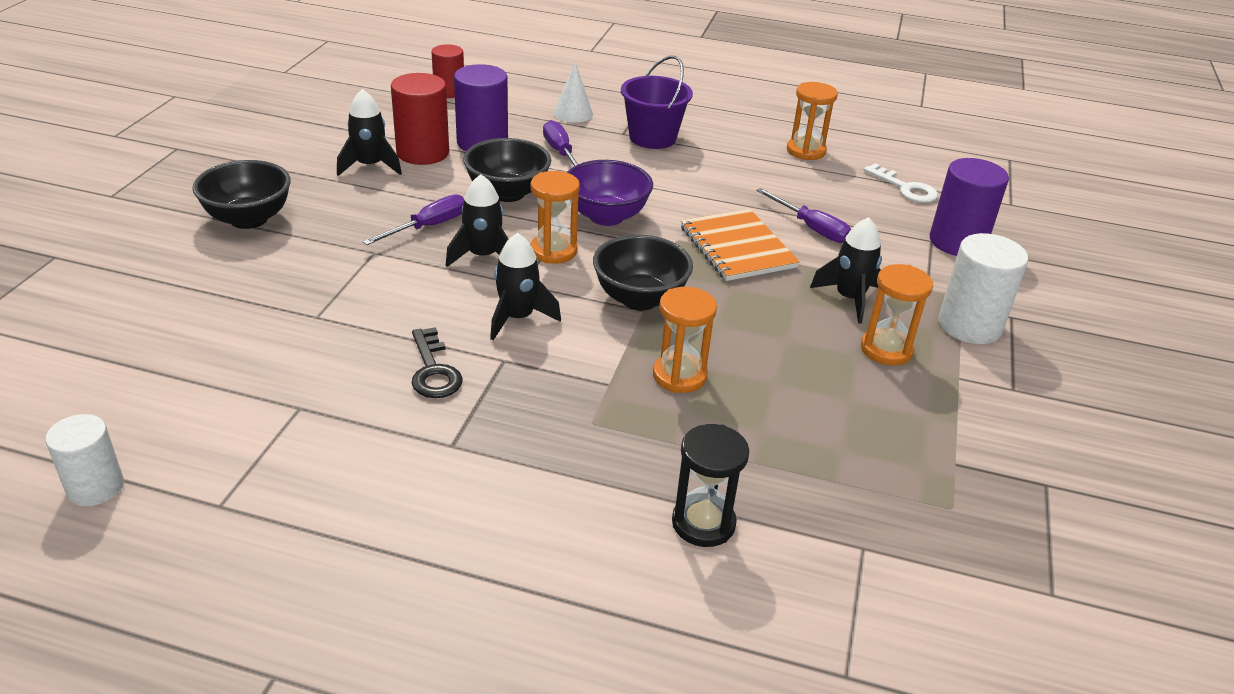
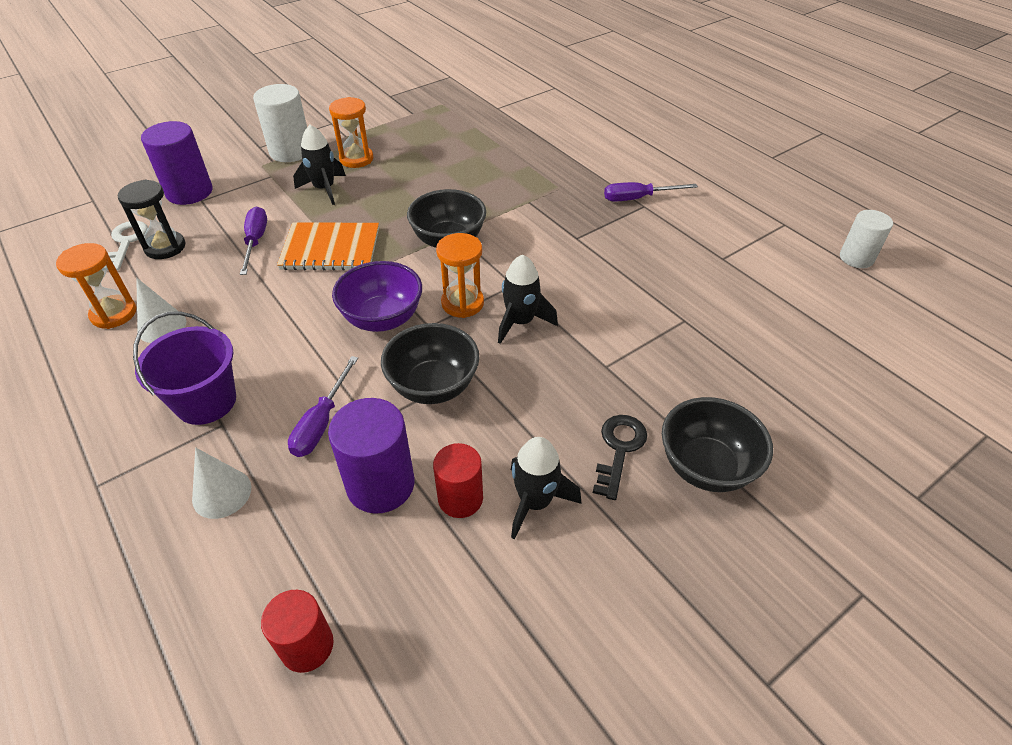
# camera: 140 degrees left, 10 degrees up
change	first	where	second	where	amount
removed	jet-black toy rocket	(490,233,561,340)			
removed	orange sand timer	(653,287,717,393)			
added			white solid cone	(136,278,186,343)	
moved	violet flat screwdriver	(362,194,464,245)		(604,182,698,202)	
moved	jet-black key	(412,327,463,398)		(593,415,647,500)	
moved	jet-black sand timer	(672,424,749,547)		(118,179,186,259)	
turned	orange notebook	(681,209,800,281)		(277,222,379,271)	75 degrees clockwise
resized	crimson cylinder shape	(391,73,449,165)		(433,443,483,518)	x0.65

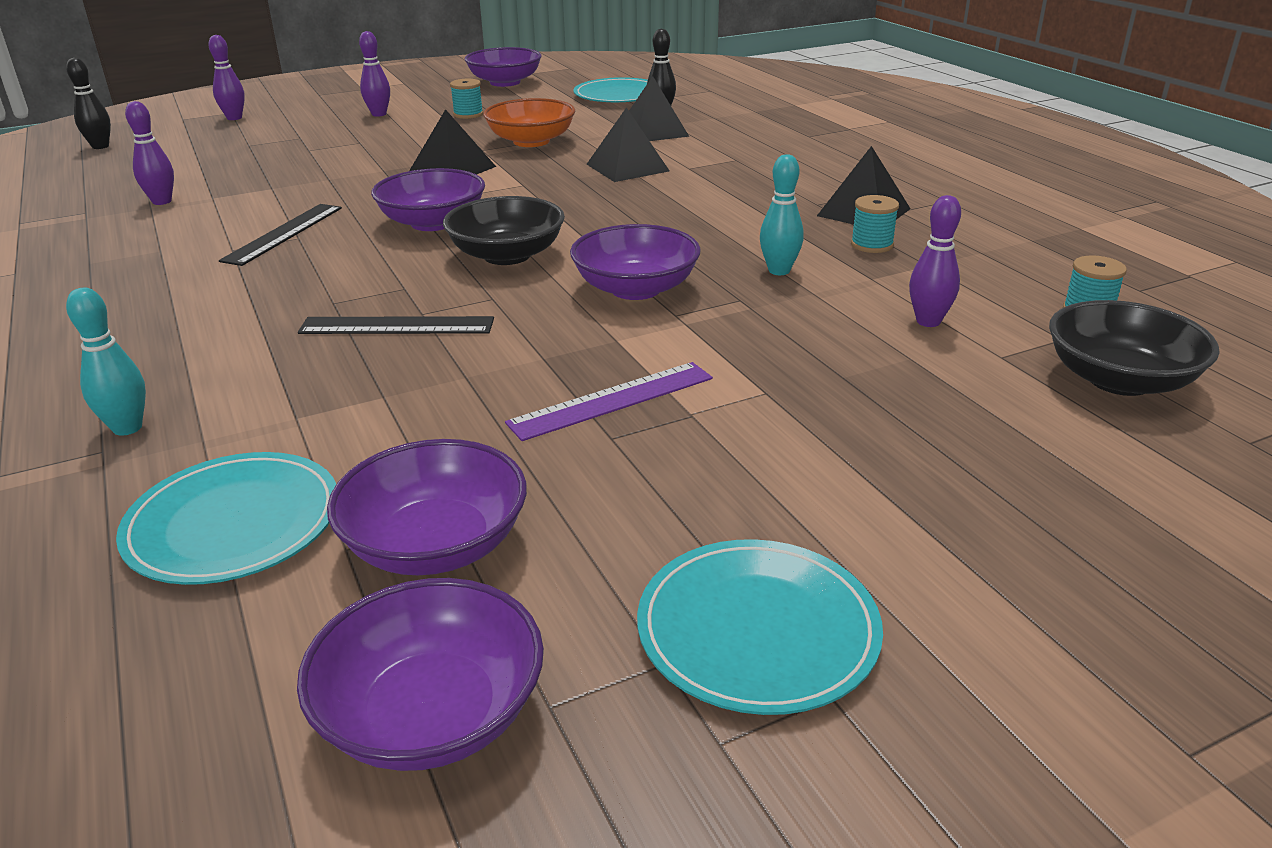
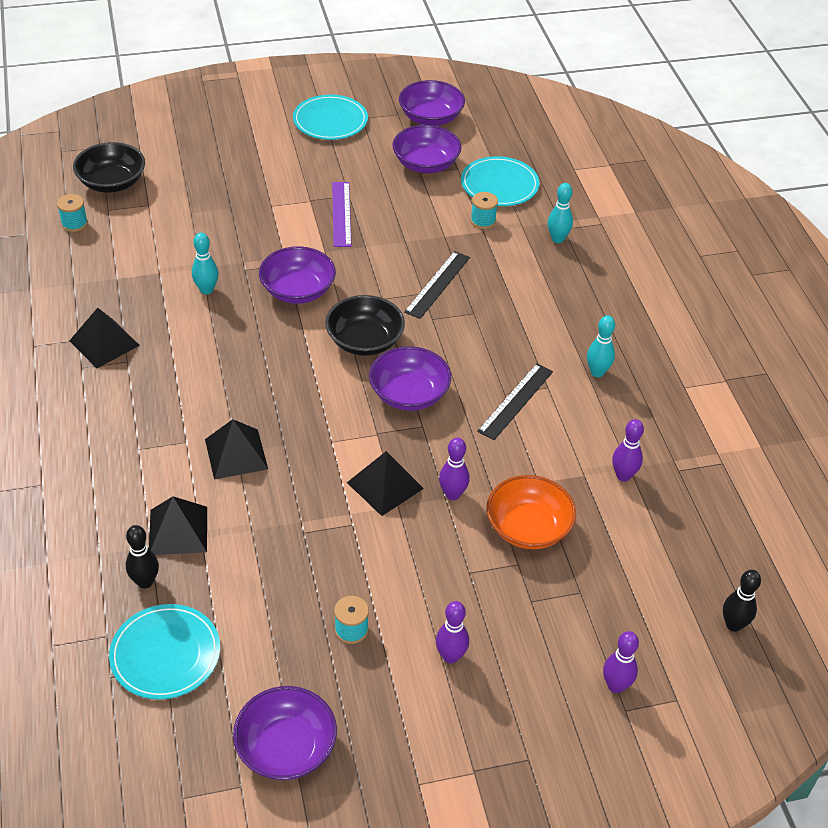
# camera: 170 degrees left, 15 degrees up
change	first	where	second	where	amount
added			teal bowling pin	(587,315,615,377)	
moved	orange bowl	(483,98,575,147)		(487,475,576,549)	
moved	teal reel of thread	(851,195,899,253)		(470,192,498,229)	
moved	violet bowling pin	(909,195,961,327)		(439,438,469,500)	
turned	jet-black measuring stick	(298,316,494,334)		(404,251,470,319)	75 degrees counterclockwise
turned	violet measuring stick	(505,362,713,441)		(332,182,352,247)	75 degrees counterclockwise

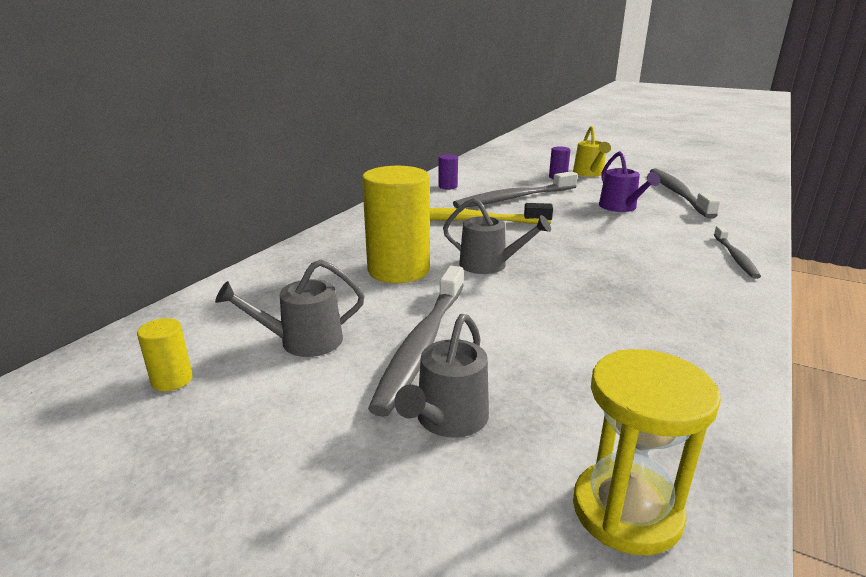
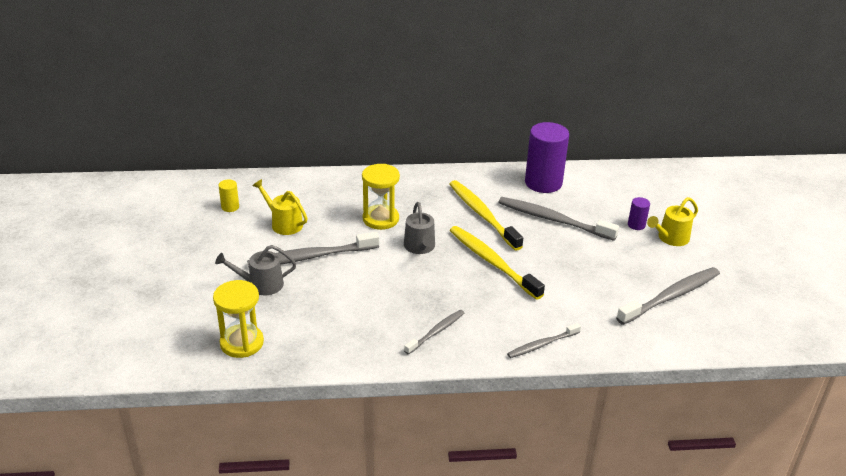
# camera: 55 degrees right, 10 degrees up
change	first	where	second	where	amount
removed	violet watering can	(599,151,661,212)			
added			ash-grey dental brush	(404,310,464,355)	
added			bright yellow dental brush	(450,226,545,300)	
replaced	bright yellow cylinder shape	(362,166,430,283)	bright yellow sand timer	(362,164,400,230)	
recoloured	ash-grey watering can	(215,260,364,357)	bright yellow watering can	(252,179,307,235)	
resized	violet cylinder shape	(438,154,458,190)		(525,122,569,193)	x2.25

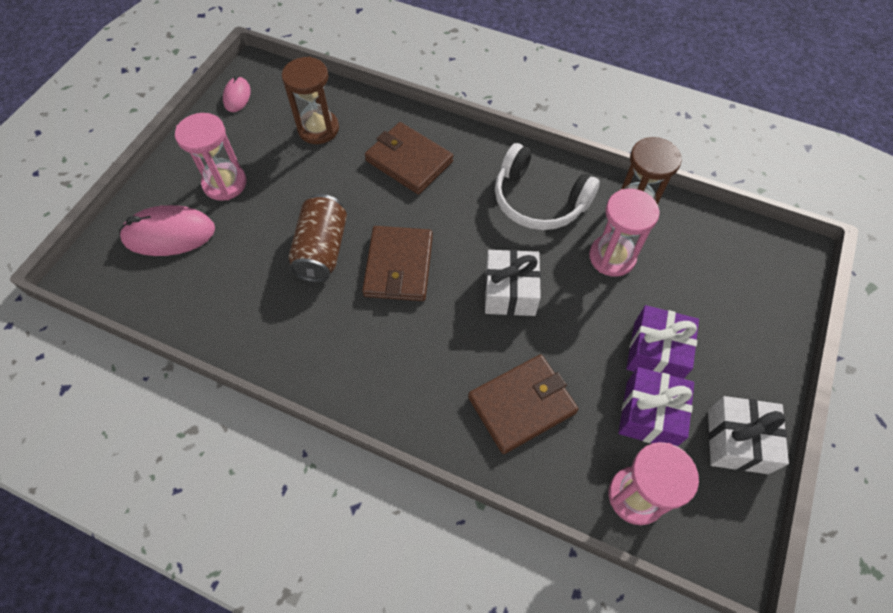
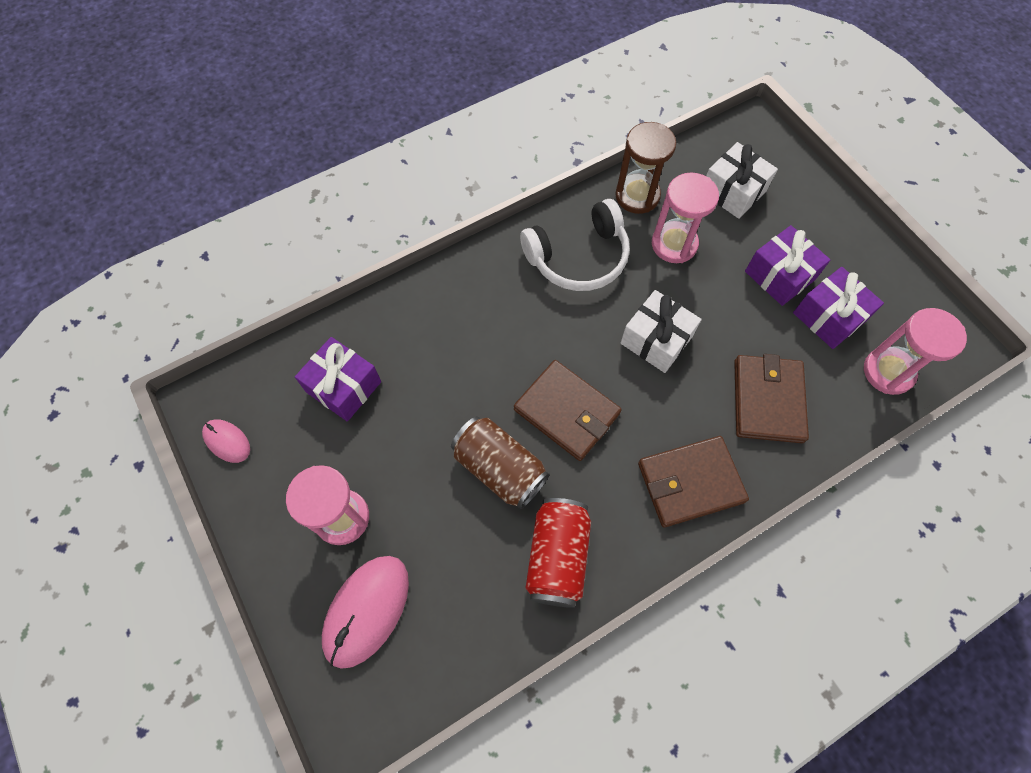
# camera: 55 degrees left, 5 degrees up
change	first	where	second	where	amount
added			crimson tin	(526,498,591,608)	
moved	russet wallet	(365,122,453,194)		(638,436,749,527)	
moved	white wrapped gift	(708,396,789,474)		(706,142,778,219)	
replaced	russet sand timer	(282,57,339,144)	violet wrapped gift	(295,337,381,421)	

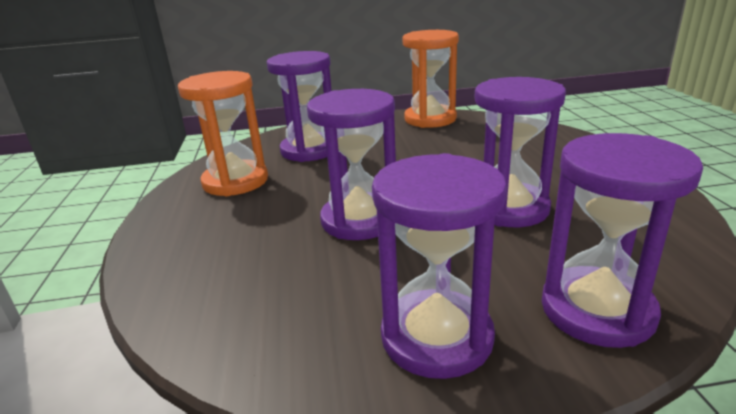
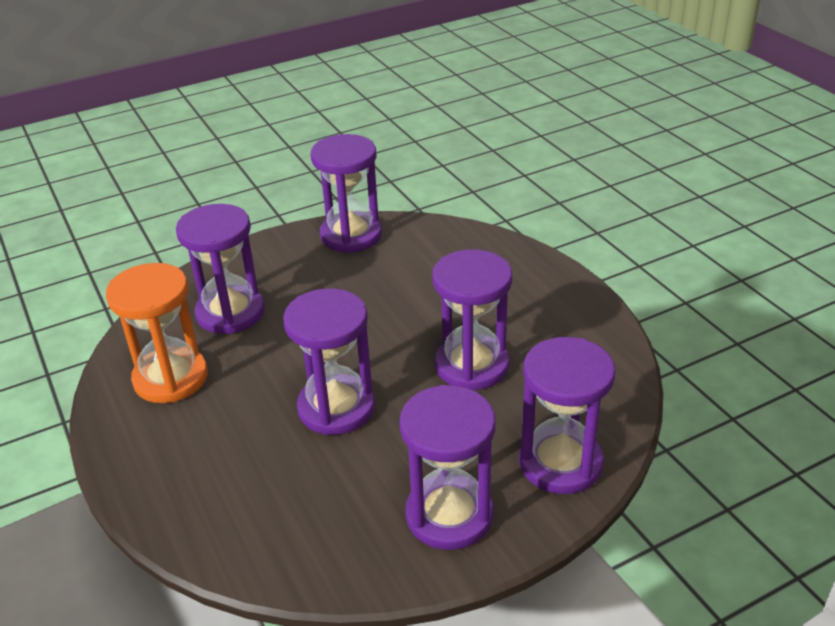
# camera: 20 degrees left, 10 degrees up
change	first	where	second	where	amount
recoloured	orange sand timer	(403,30,459,128)	violet sand timer	(311,134,382,253)	

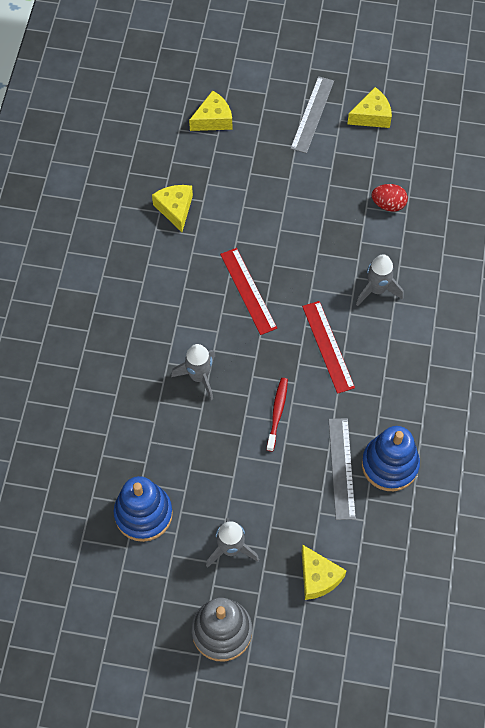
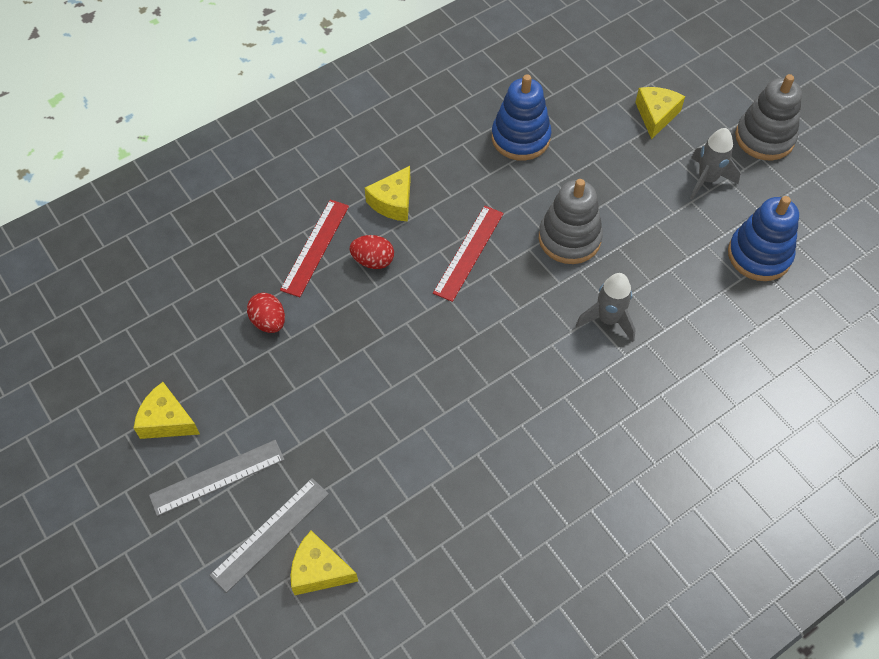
# camera: 135 degrees left, 5 degrees down
change	first	where	second	where	amount
moved	bright yellow cheese	(152,185,193,232)		(365,166,411,222)	
moved	crimson measuring stick	(220,248,277,335)		(280,200,349,297)	
moved	ash-grey measuring stick	(329,418,356,520)		(209,478,329,593)	
replaced	crimson dental brush	(266,378,288,452)	ash-grey ring stacker	(539,179,603,264)	
replaced	ash-grey toy rocket	(356,254,403,306)	crimson toy egg	(350,235,394,269)	

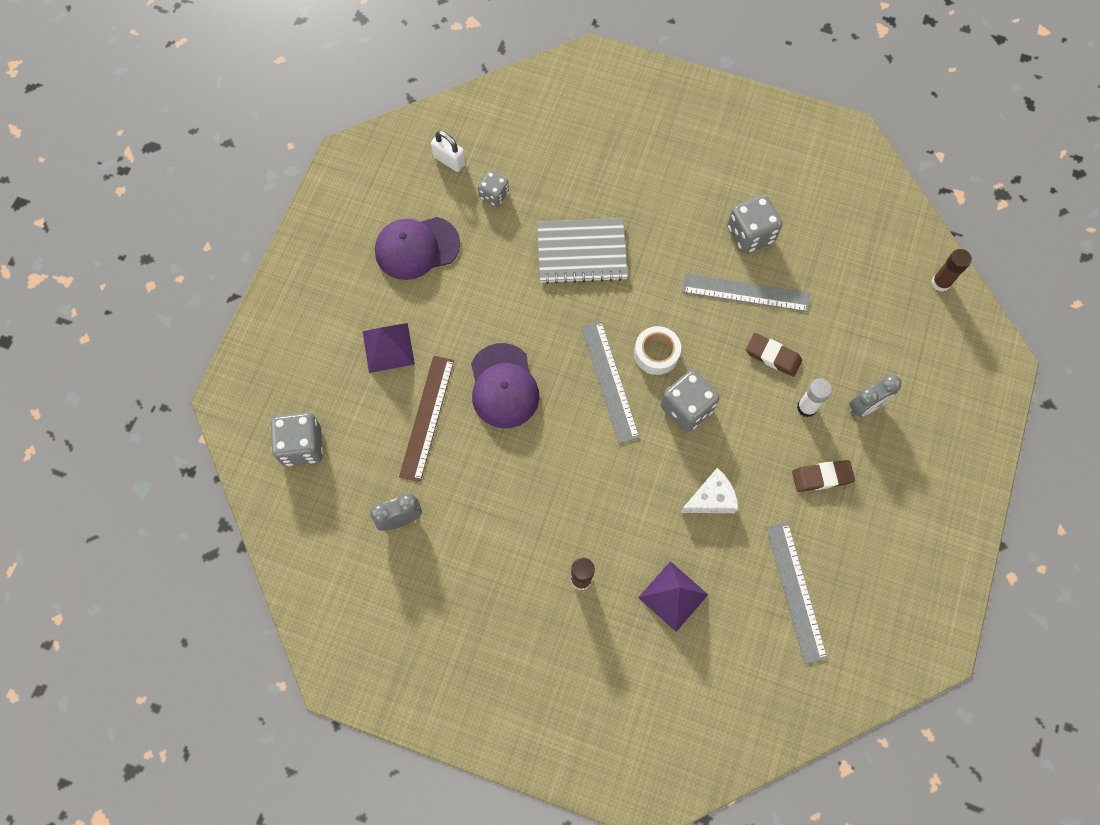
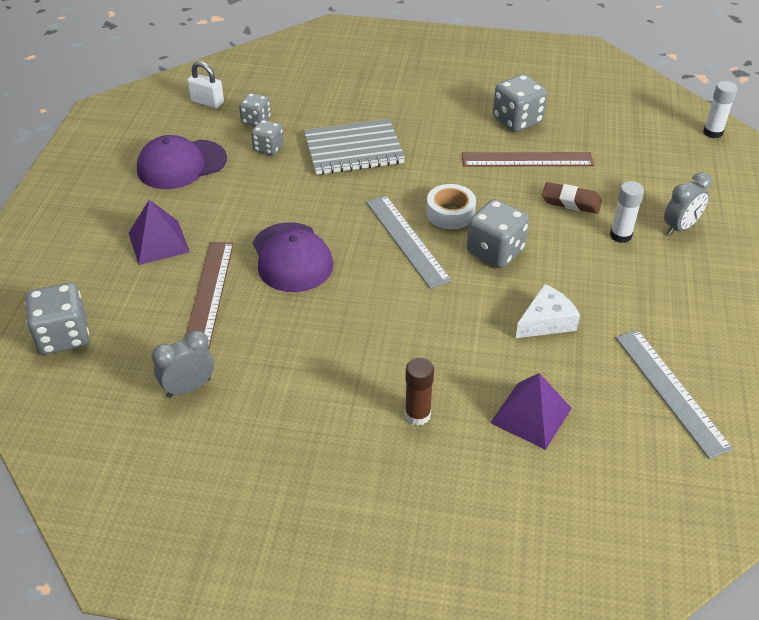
# camera: 10 degrees left, 25 degrees down
change	first	where	second	where	amount
removed	russet eraser	(792,460,855,492)			
added			ash-grey game die	(251,120,284,155)	
recoloured	ash-grey measuring stick	(682,274,810,312)	russet measuring stick	(462,152,594,167)	
recoloured	russet stick of glue	(931,249,972,292)	white stick of glue	(703,81,737,138)	

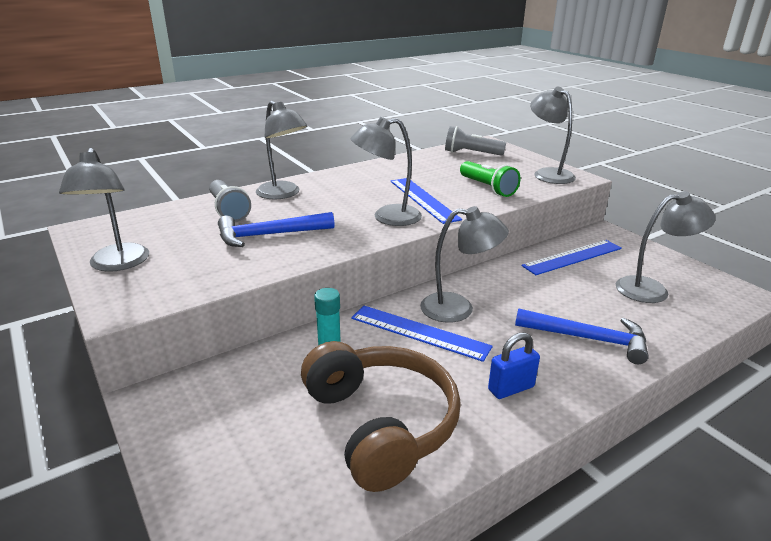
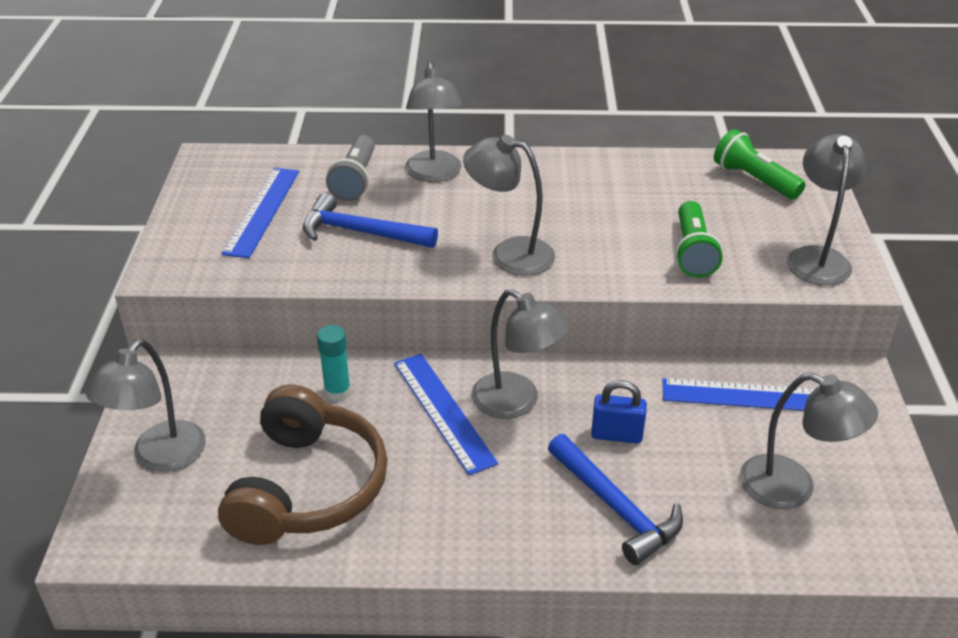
# camera: 35 degrees right, 10 degrees up
change	first	where	second	where	amount
moved	ash-grey lamp	(59,148,149,272)		(86,339,206,472)	
moved	cobalt measuring stick	(391,178,462,224)		(222,168,299,258)	
moved	cobalt lock	(488,332,540,399)		(591,380,647,444)	
recoloured	ash-grey pocket torch	(445,126,506,156)	leaf-green pocket torch	(714,129,806,200)	

